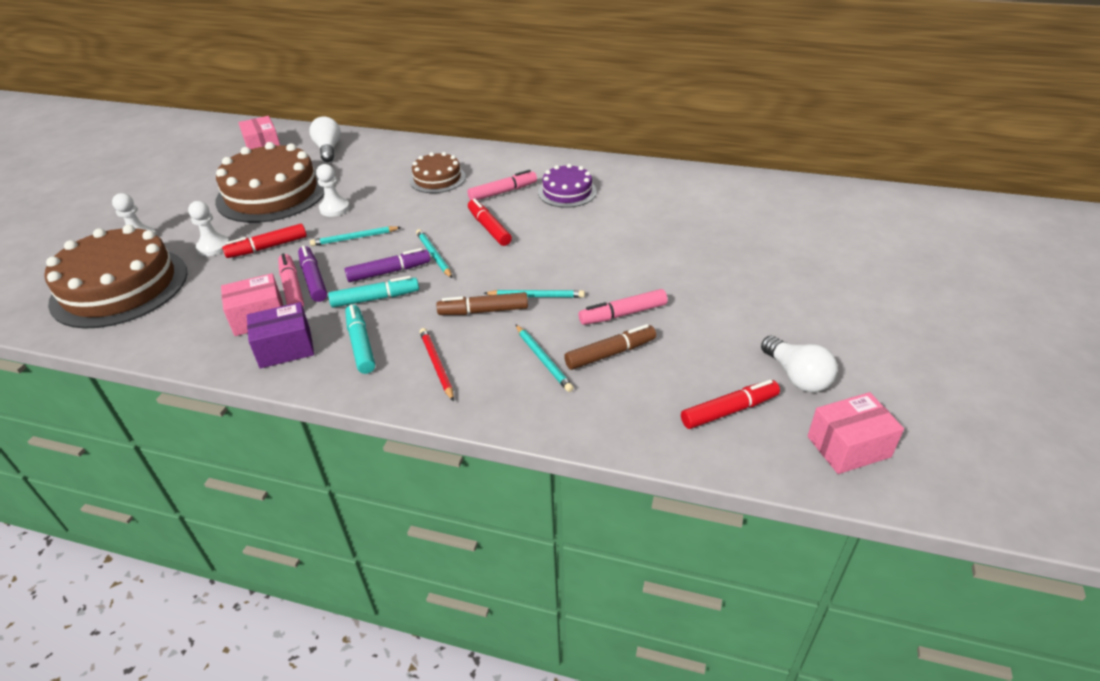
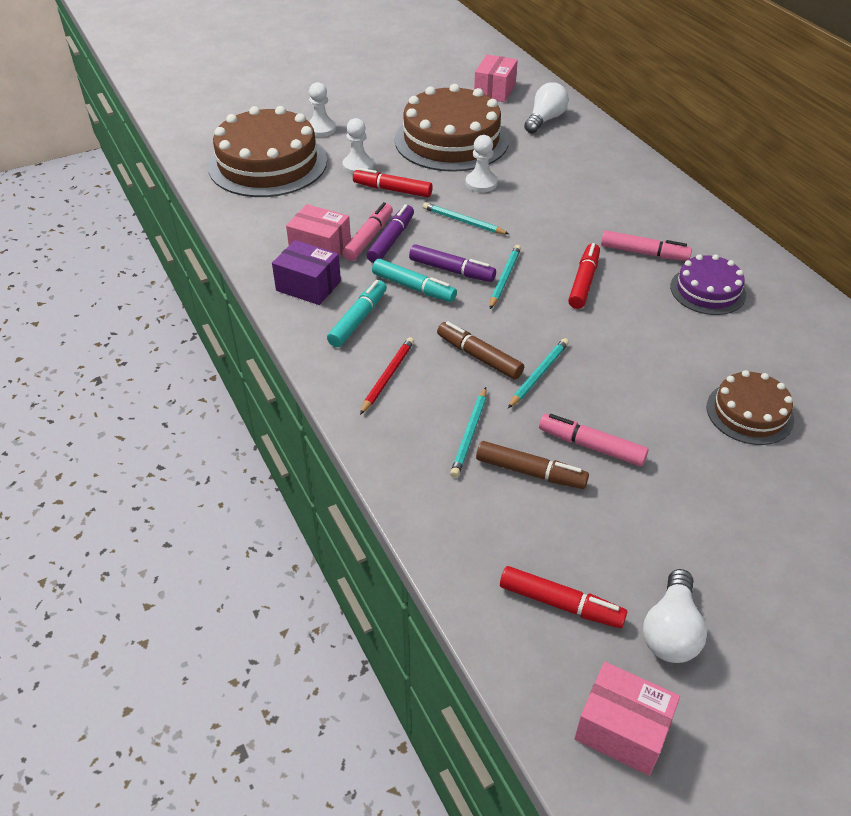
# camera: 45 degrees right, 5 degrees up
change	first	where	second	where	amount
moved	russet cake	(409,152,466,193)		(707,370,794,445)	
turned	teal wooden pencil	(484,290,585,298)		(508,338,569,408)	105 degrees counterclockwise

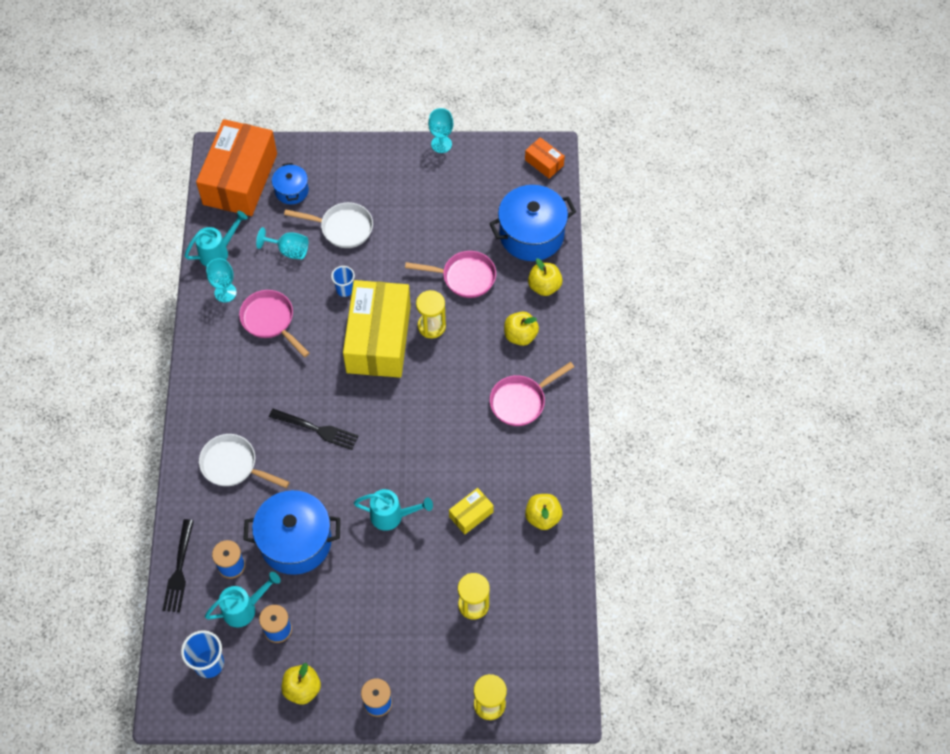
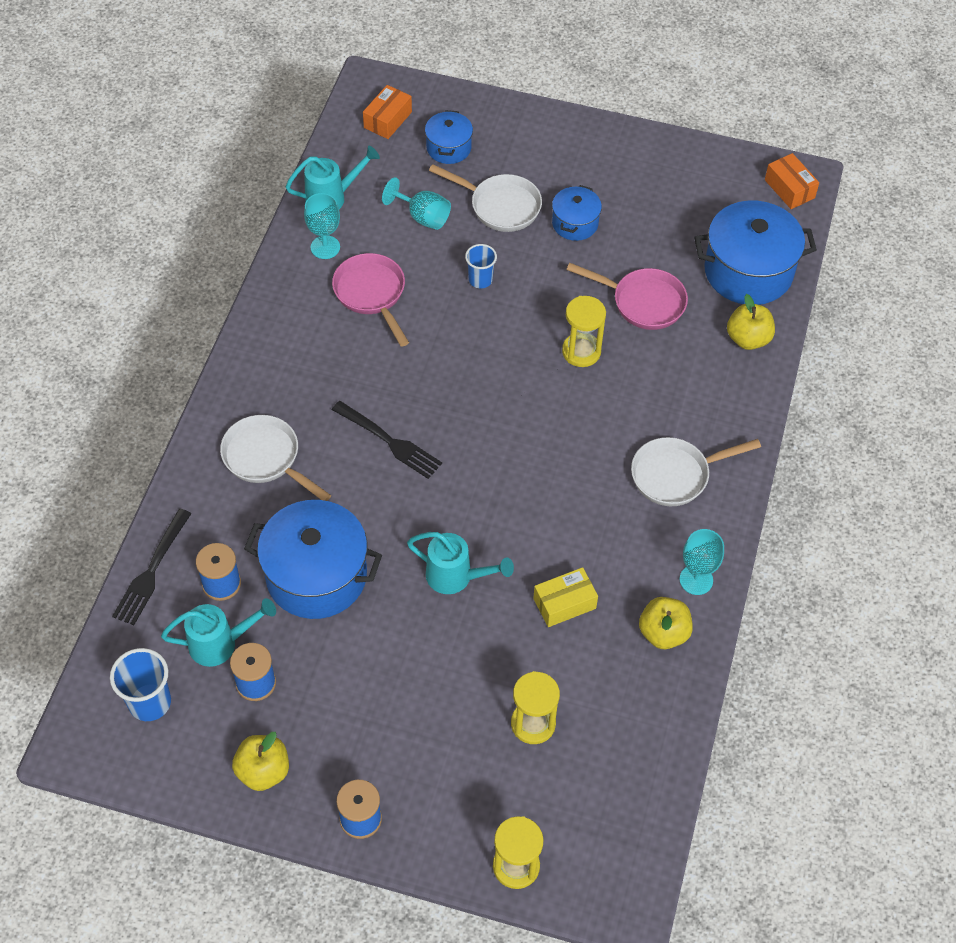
# camera: 15 degrees right, 5 degrees down
change	first	where	second	where	amount
removed	bright yellow box	(343,280,411,378)			
removed	bright yellow toy apple	(504,312,539,346)			
added			cobalt cooking pot	(552,185,602,241)	
moved	teal chalice	(428,108,453,153)		(680,529,724,595)	
recoloured	rose-pink frying pan	(490,362,574,426)	white frying pan	(631,437,761,506)	
resized	orange box	(196,119,277,216)		(363,85,412,139)	x0.43

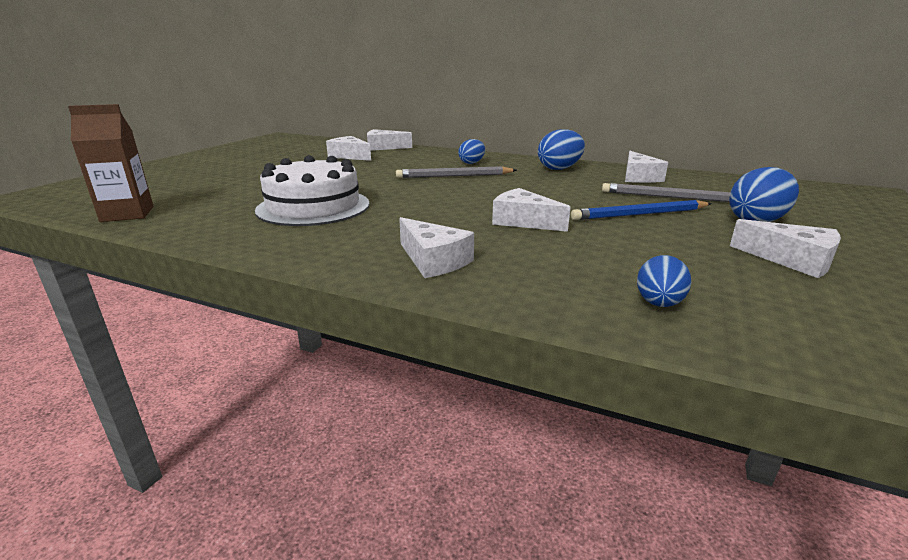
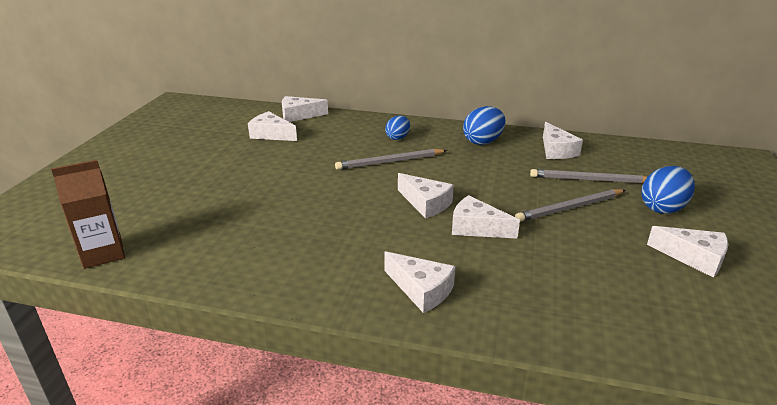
# camera: 10 degrees left, 5 degrees up
change	first	where	second	where	amount
removed	white cake	(255,155,370,226)			
removed	cobalt toy egg	(637,255,691,307)			
added			white cheese	(398,173,454,218)	
recoloured	cobalt wooden pencil	(571,200,712,220)	ash-grey wooden pencil	(515,189,626,222)	

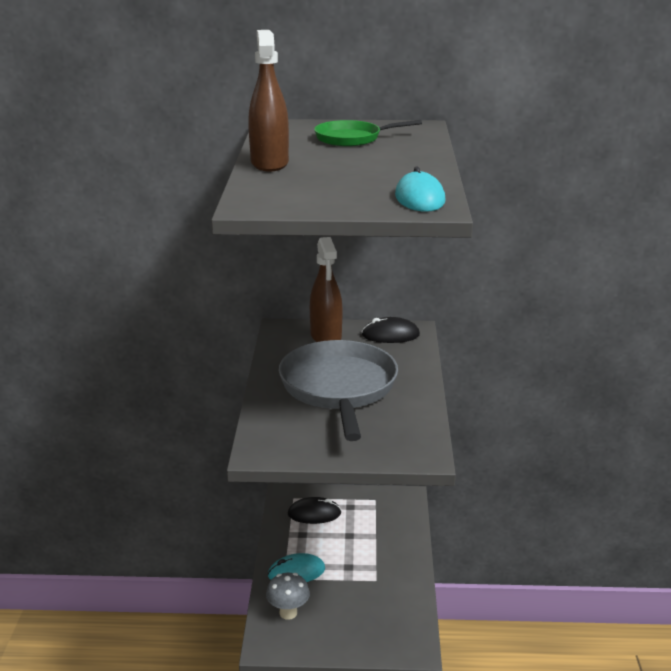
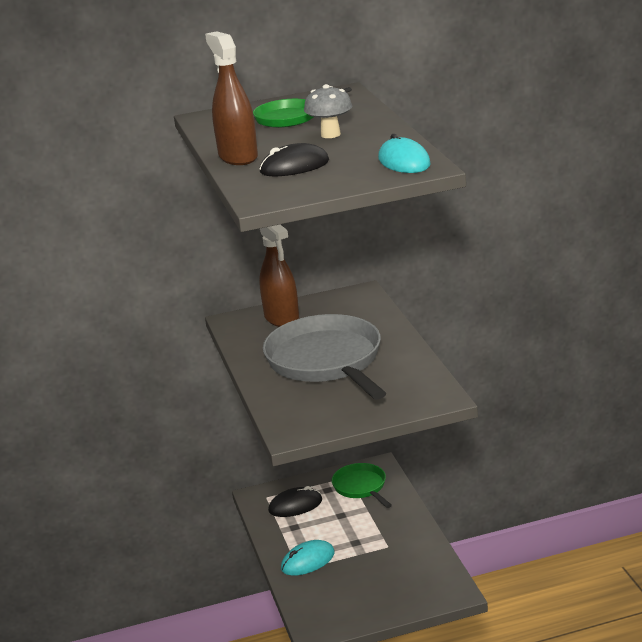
# camera: 15 degrees left, 0 degrees up
change	first	where	second	where	amount
added			leaf-green frying pan	(332,463,392,508)	
moved	ash-grey fungus	(266,573,310,620)		(304,84,352,138)	
moved	jet-black computer mouse	(362,317,420,343)		(259,143,329,176)	

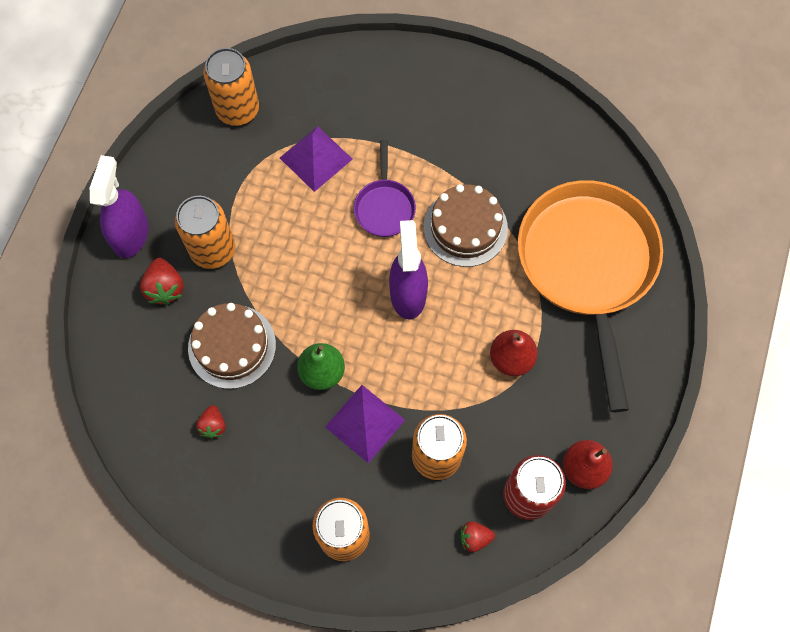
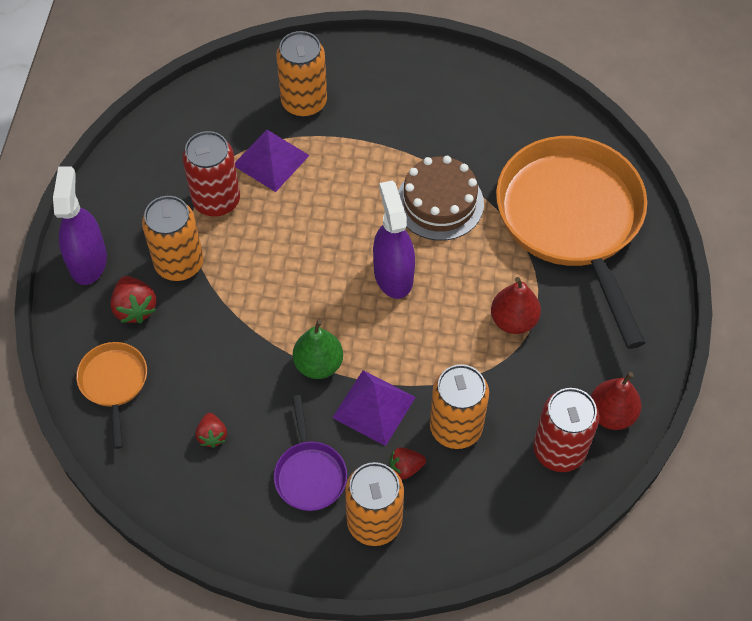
# camera: 10 degrees left, 10 degrees down
change	first	where	second	where	amount
removed	russet cake	(188,303,276,389)			
added			orange frying pan	(76,342,147,449)	
added			crimson tin	(182,131,240,217)	
moved	orange tin	(203,48,259,126)		(276,31,327,117)	
moved	violet frying pan	(354,140,416,237)		(274,395,347,511)	
moved	crimson berry	(460,522,495,552)		(390,448,426,479)	

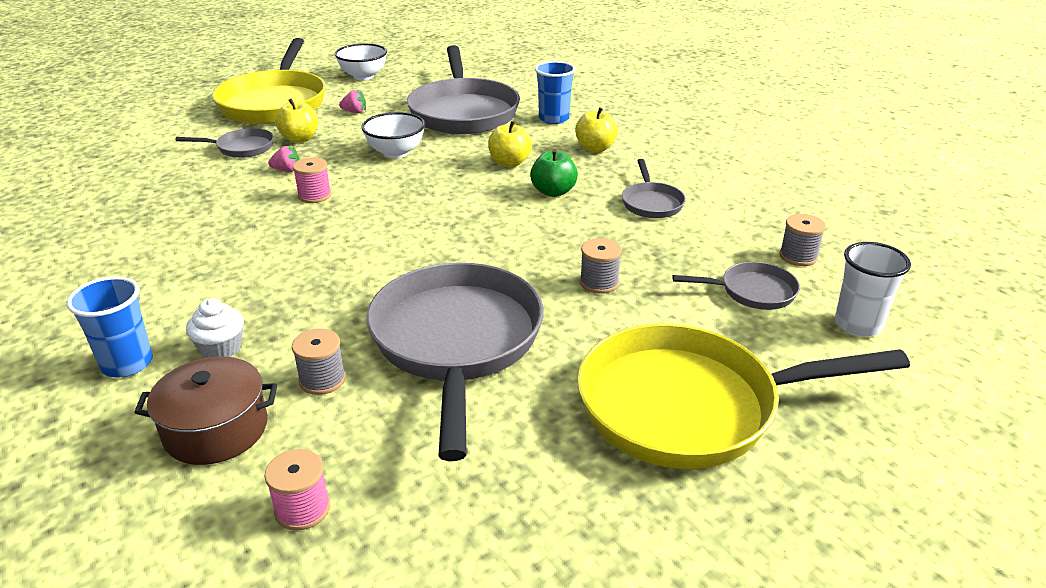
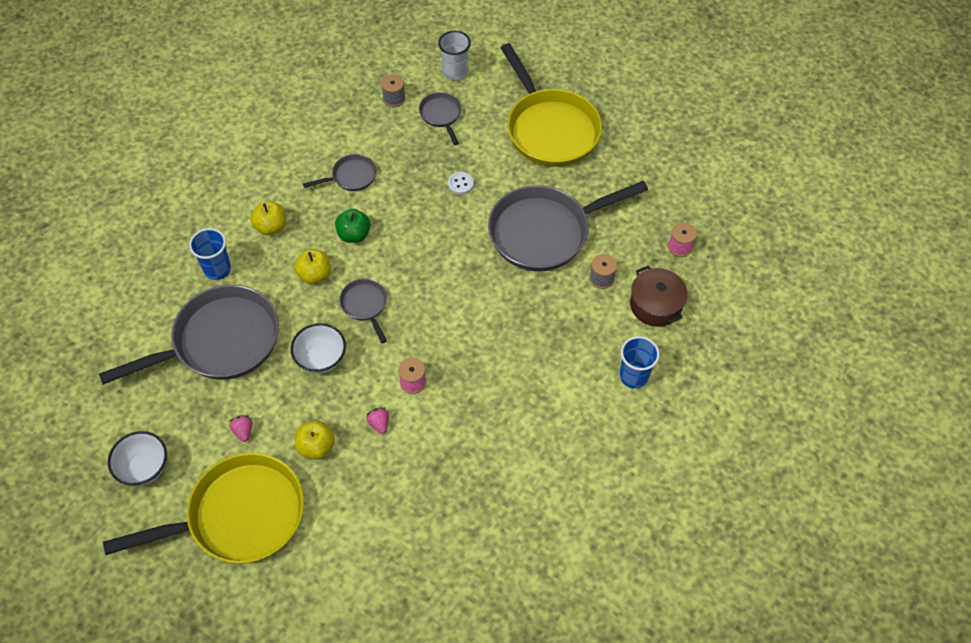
# camera: 110 degrees left, 25 degrees up
change	first	where	second	where	amount
removed	white cupcake	(186,298,244,358)			
moved	ash-grey frying pan	(176,128,274,158)		(339,279,387,343)	
replaced	ash-grey reel of thread	(580,238,622,294)	white sewing button	(448,172,474,194)	

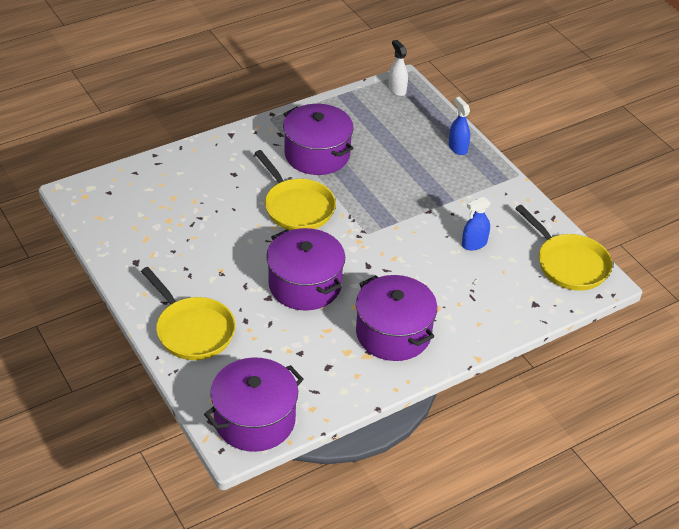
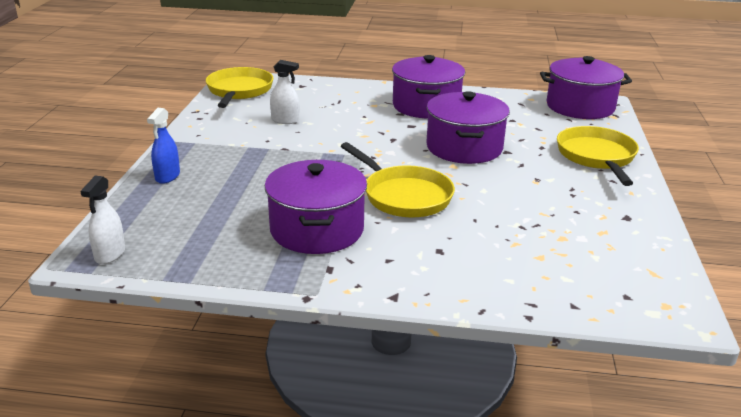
# camera: 140 degrees left, 15 degrees down
change	first	where	second	where	amount
recoloured	cobalt sprayer	(462,197,490,250)	white sprayer	(270,60,299,124)	
turned	bright yellow frying pan	(254,150,336,230)		(341,142,455,218)	135 degrees clockwise

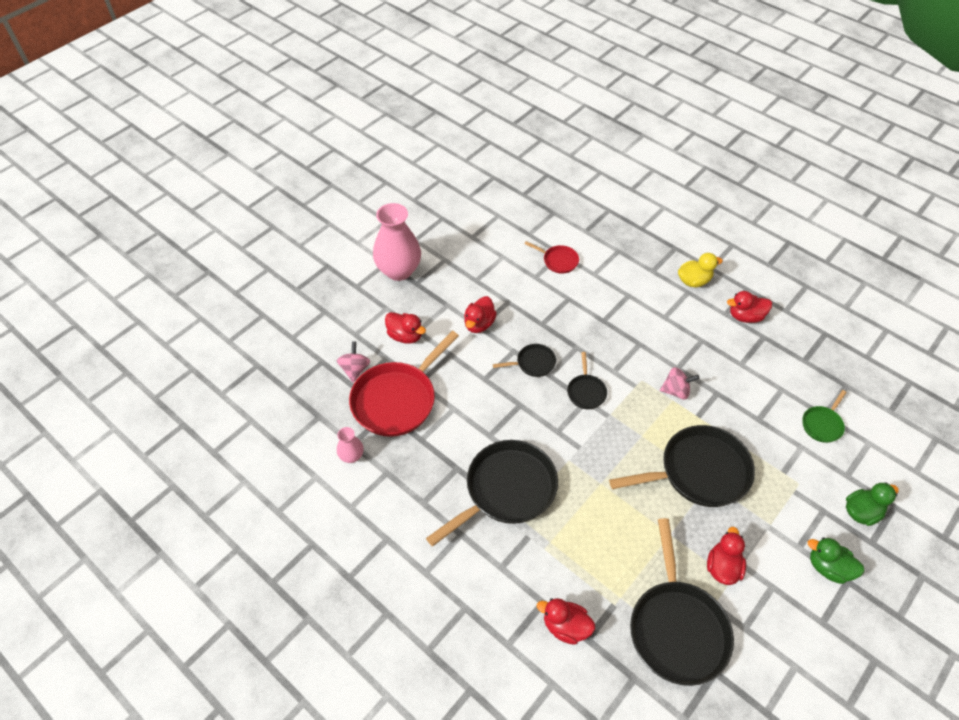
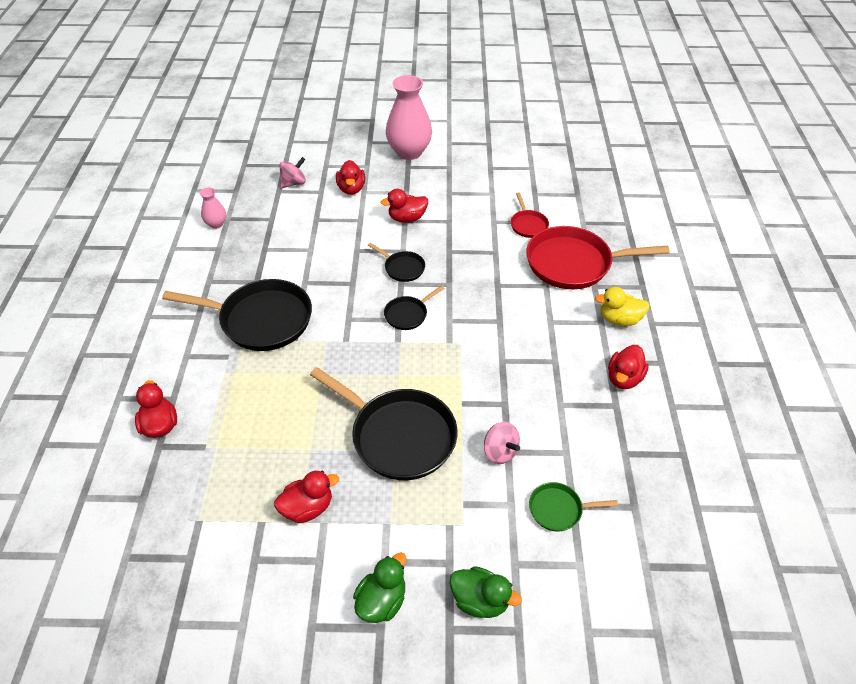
# camera: 50 degrees right, 5 degrees down
change	first	where	second	where	amount
removed	jet-black frying pan	(630,518,734,686)			
moved	crimson frying pan	(349,331,459,437)		(526,226,670,289)	
moved	rose-pink spinning top	(660,367,699,400)		(484,422,520,464)	
turned	bright yellow toy duck	(678,253,723,287)		(595,287,650,326)	150 degrees clockwise
turned	crimson toy duck	(727,291,772,323)		(608,345,649,389)	105 degrees counterclockwise
turned	leaf-green toy duck	(808,538,865,584)		(353,552,406,623)	45 degrees clockwise

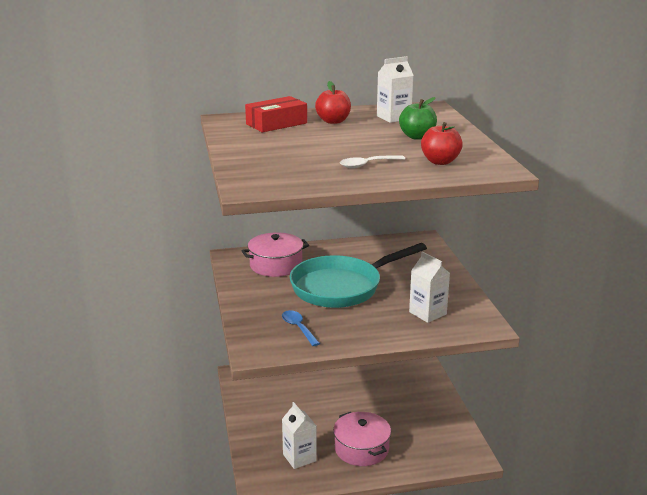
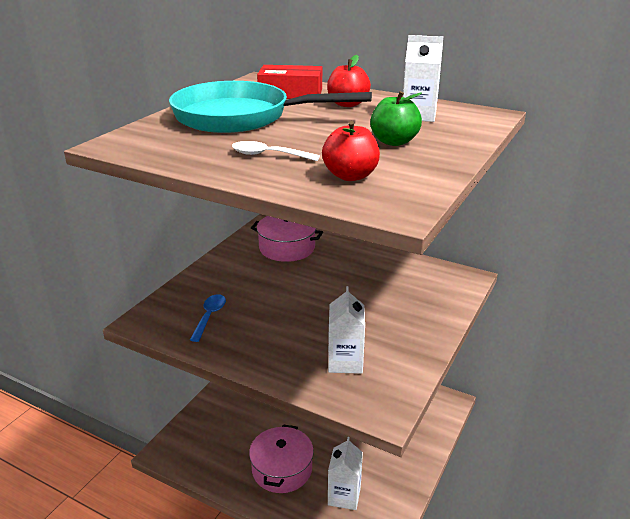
# camera: 40 degrees right, 5 degrees up
change	first	where	second	where	amount
moved	white carton	(282,402,317,469)		(328,437,363,510)	
moved	teal frying pan	(290,243,427,308)		(169,81,372,133)	

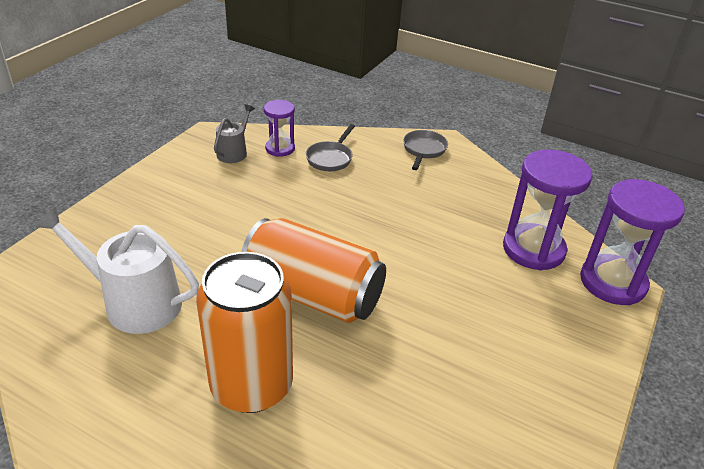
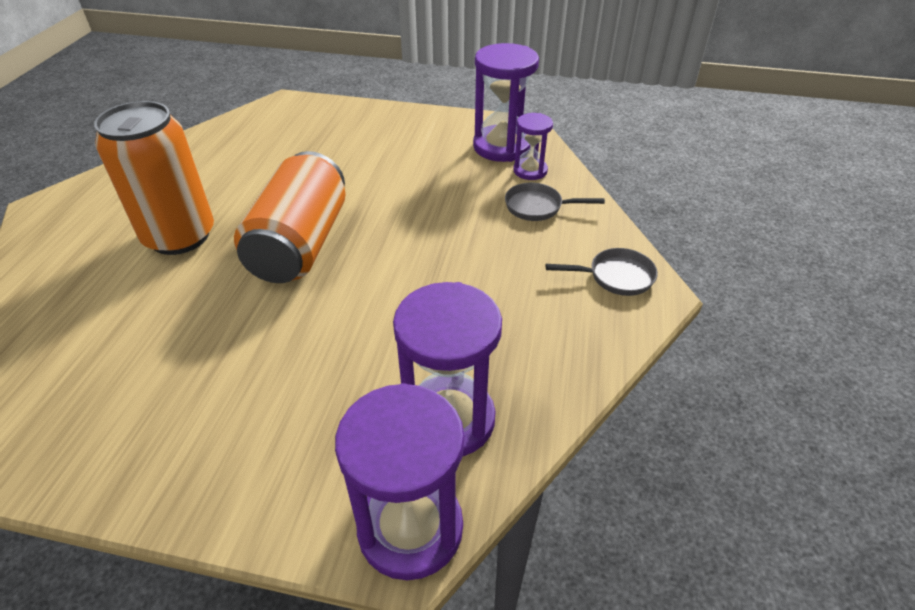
# camera: 75 degrees right, 5 degrees up
change	first	where	second	where	amount
removed	white watering can	(35,207,199,334)			
replaced	ash-grey watering can	(214,104,255,163)	violet sand timer	(473,43,539,162)	

